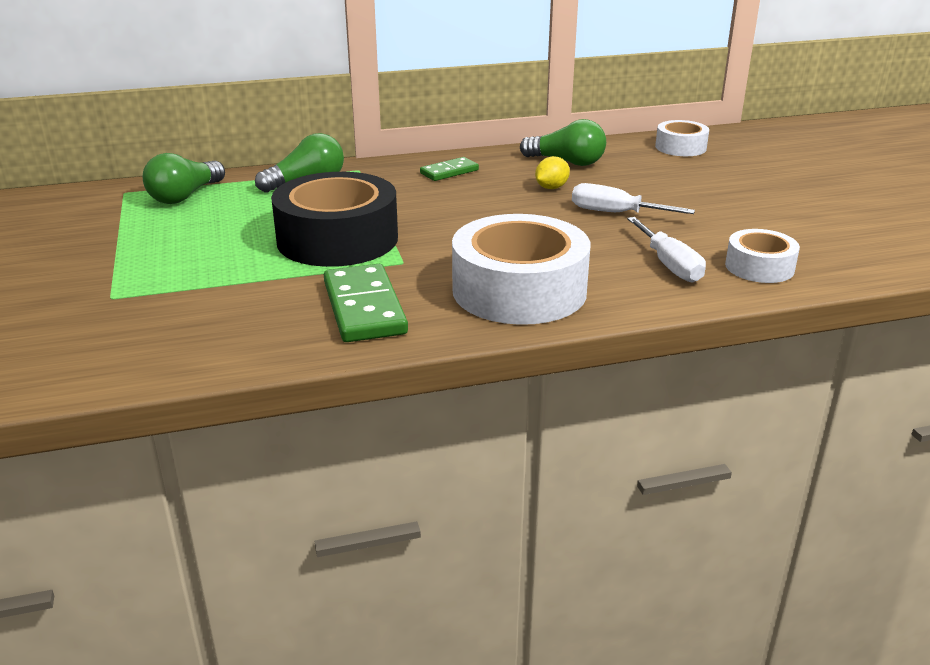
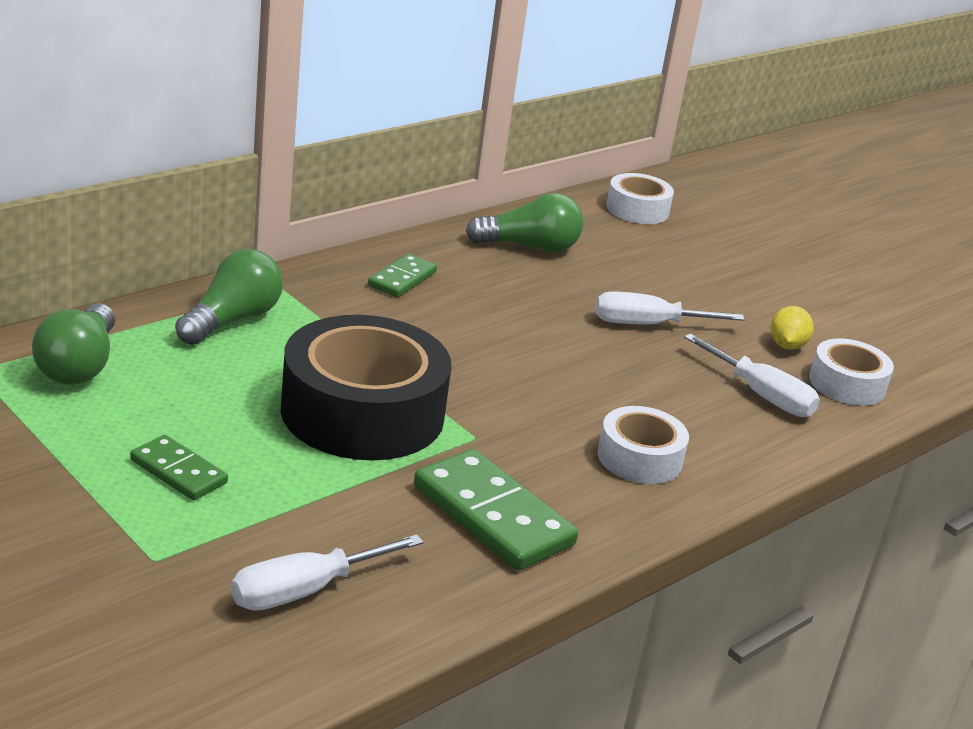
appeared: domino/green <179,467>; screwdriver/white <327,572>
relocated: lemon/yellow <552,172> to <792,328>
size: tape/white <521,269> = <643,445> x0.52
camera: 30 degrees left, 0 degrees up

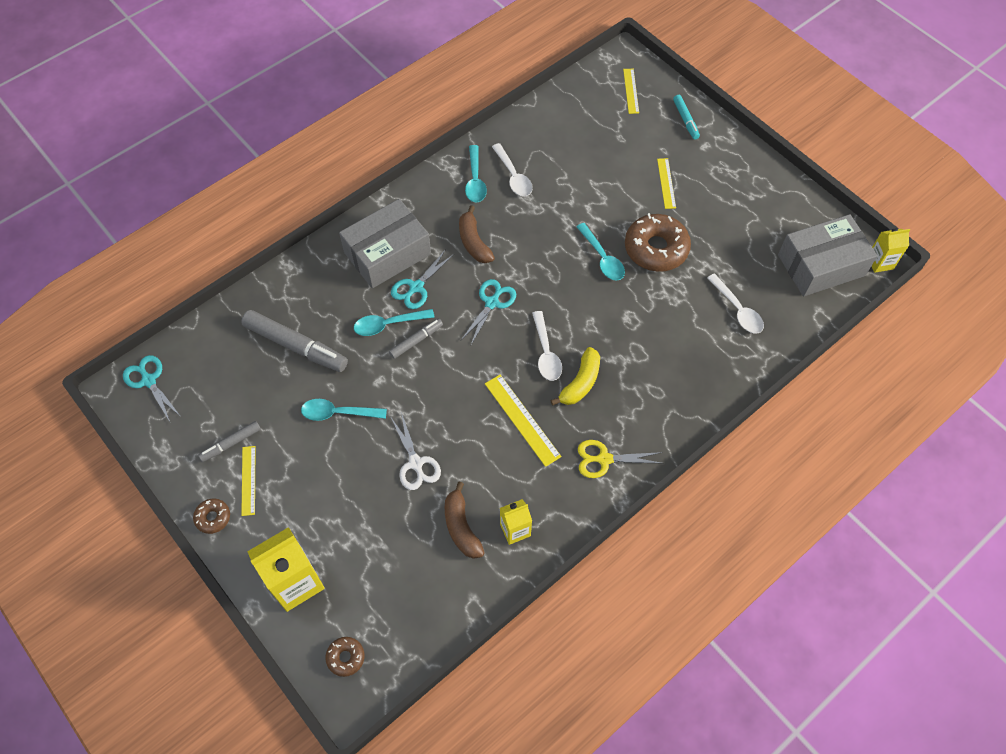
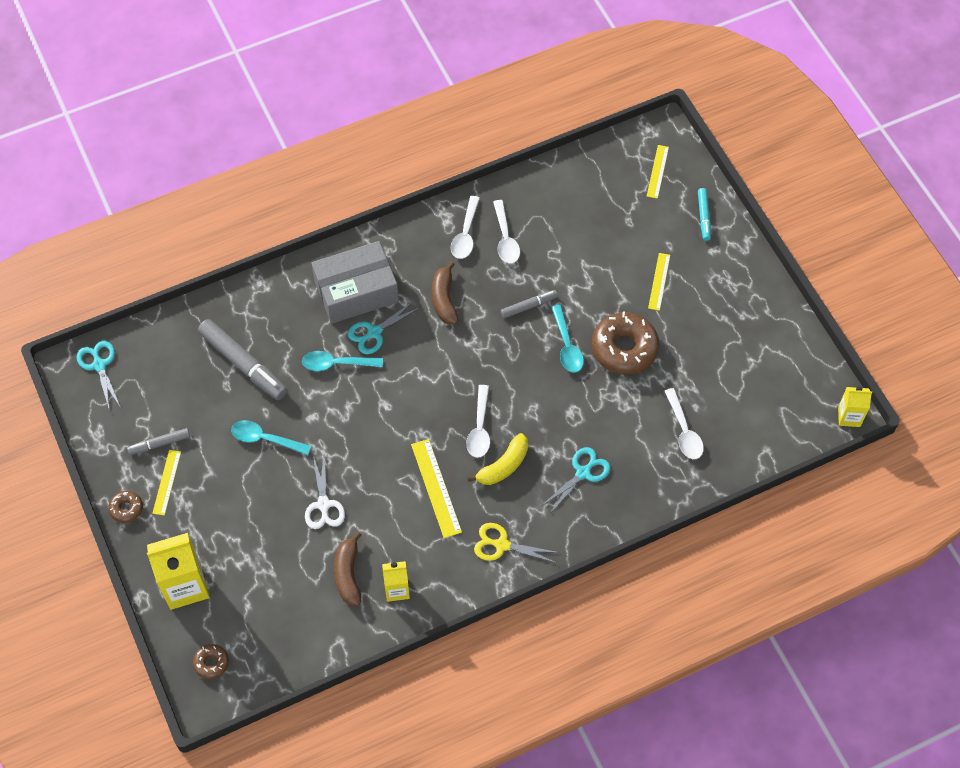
missing: box/grey <827,255>
relocated: marker/grey <416,339> to <529,304>; scissors/turquoise <488,312> to <575,480>
colour: spoon/turquoise <476,174> to spoon/white <465,227>
camera: 15 degrees right, 0 degrees up

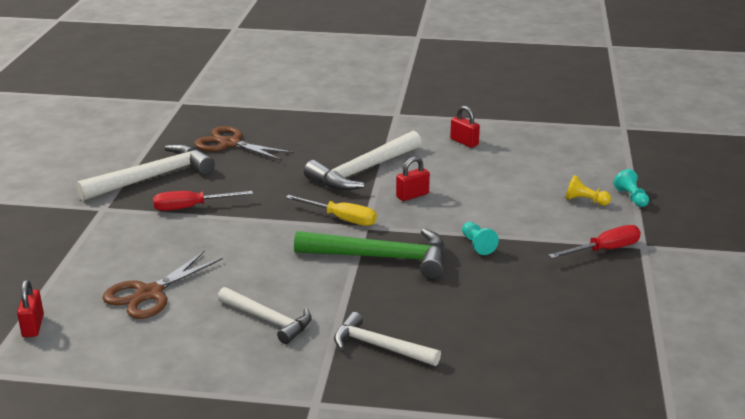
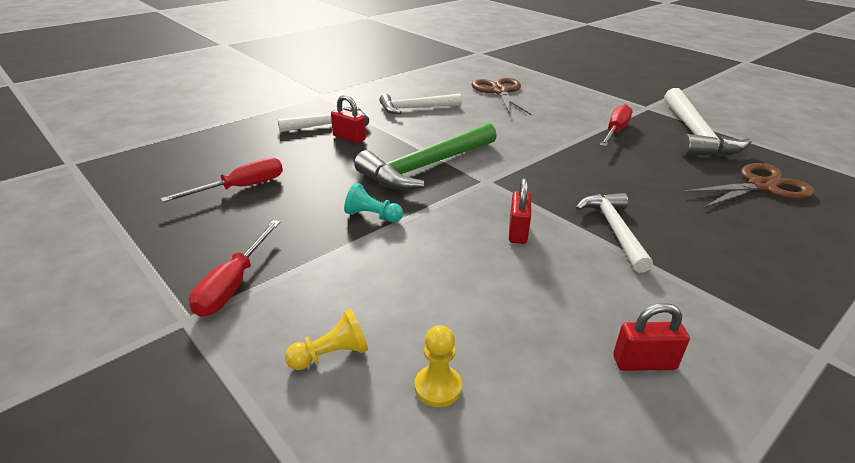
missing: screwdriver/yellow <331,210>; pawn/turquoise <631,188>
appeared: screwdriver/red <221,180>; pawn/yellow <438,366>
relocated: padlock/red <30,308> to <348,119>
size: hammer/white <363,161> = <614,233> x0.64
camera: 130 degrees right, 5 degrees up

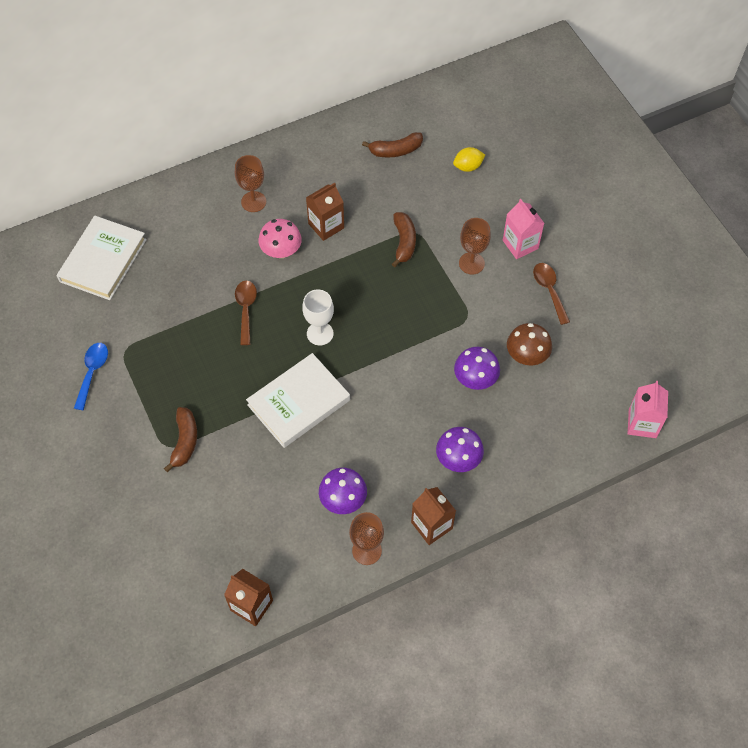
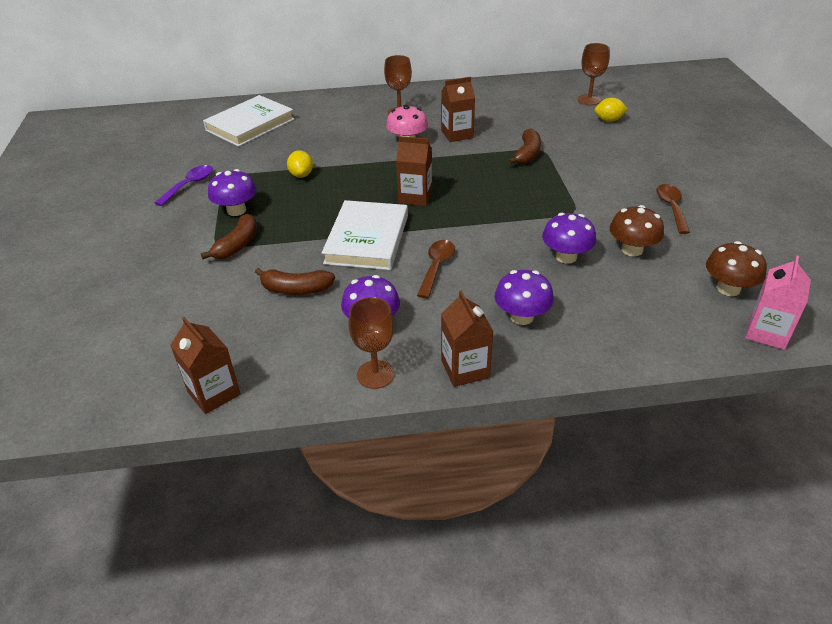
missing: carton/pink <523,229>
appeared: mushroom/purple <232,192>; lemon/yellow <300,164>; mushroom/brown <736,268>
relocated: spoon/brown <246,313> to <436,269>; banana/brown <392,145> to <295,281>; goblet/brown <475,246> to <594,74>
exchanged: goblet/white <318,317> to carton/brown <414,171>
colour: spoon/blue <91,376> to spoon/purple <183,185>
spun: book/white <298,400> = <365,235> 60 degrees counterclockwise
camera: 20 degrees right, 20 degrees down

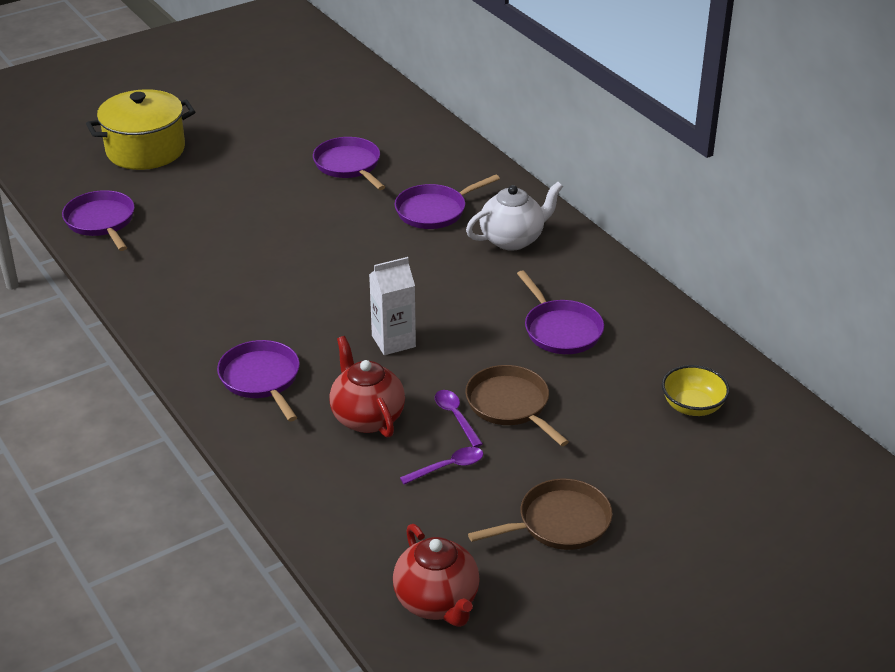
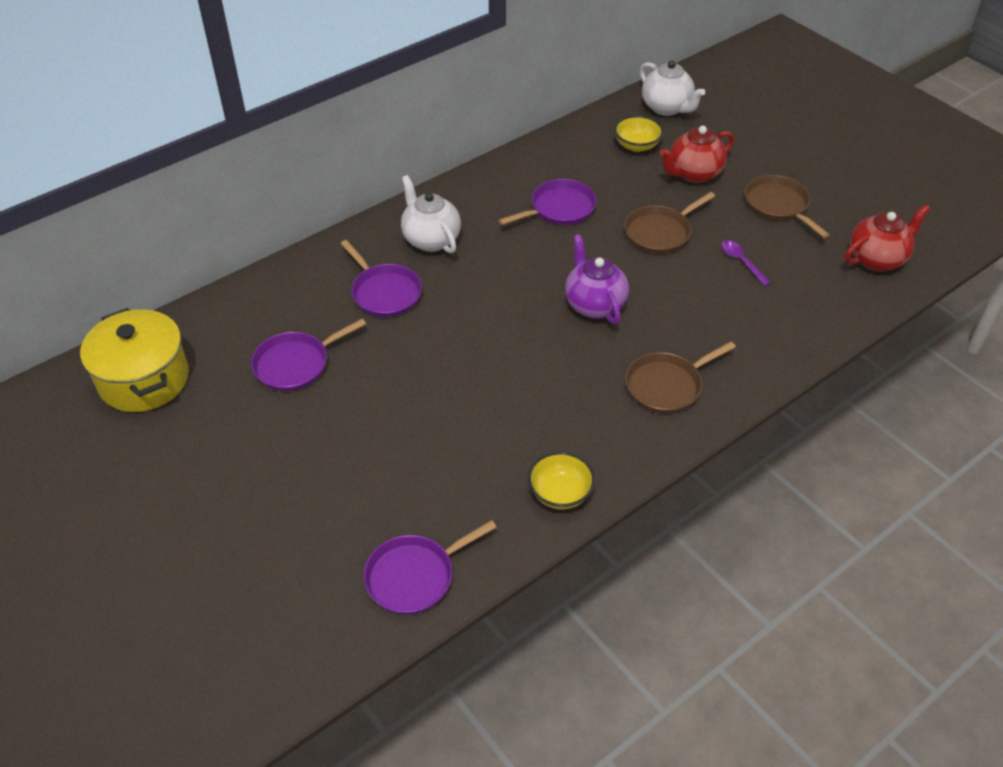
missing: spoon/purple <459,418>
appeared: bowl/yellow <561,480>; teapot/white <672,88>
relocated: pot/yellow <140,129> to <134,360>; teapot/red <367,387> to <697,154>
exchanged: carton/white <392,306> to teapot/purple <597,279>
colour: pan/purple <258,381> to pan/brown <680,378>
camera: 95 degrees left, 10 degrees up

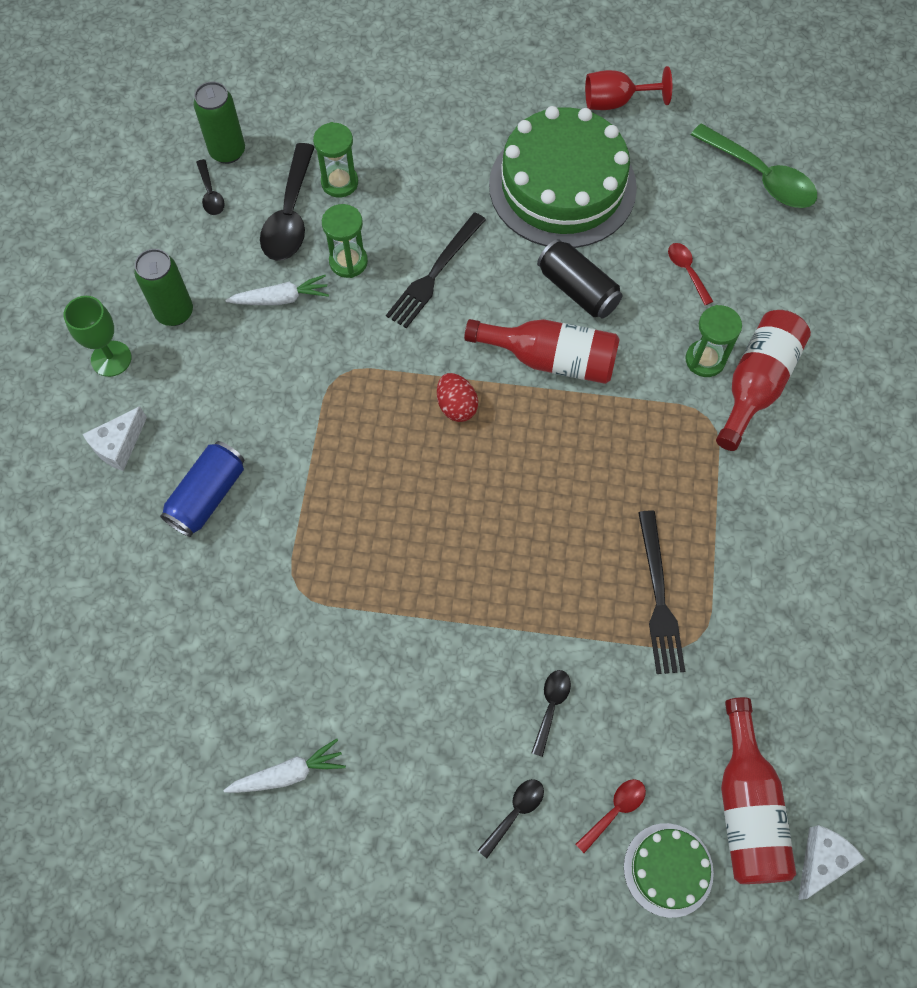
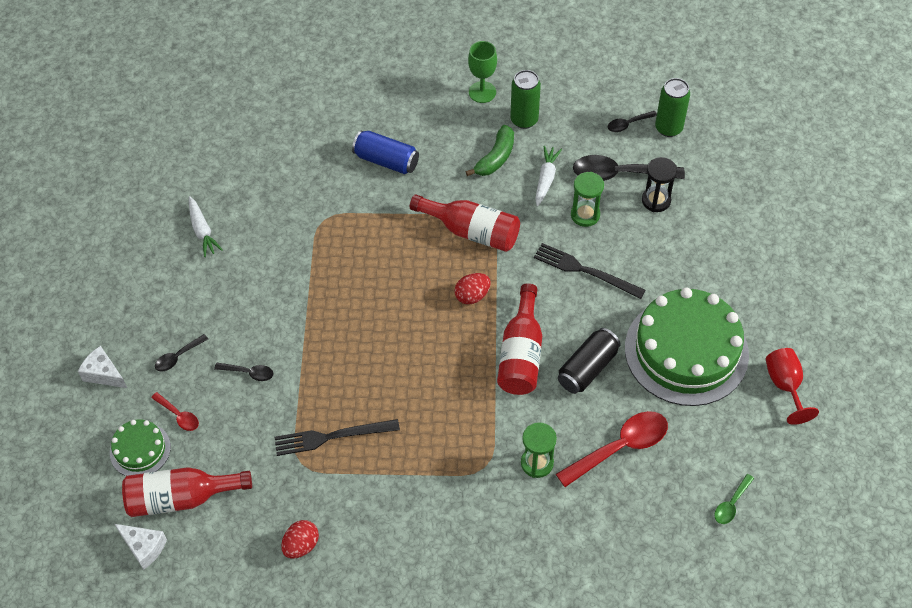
appeared: egg/red <300,539>; banana/green <490,150>
relocated: cheese/white <114,438> to <102,367>; bottle/red <763,380> to <465,223>
colour: hourglass/green <335,160> to hourglass/black <659,184>
spun: carrot/white <277,290> = <548,176> 150 degrees counterclockwise; spoon/black <511,818> = <181,352> 105 degrees clockwise
size: spoon/red <691,274> = <612,449> x2.00; spoon/green <754,165> = <734,499> x0.50
camera: 85 degrees right, 10 degrees down

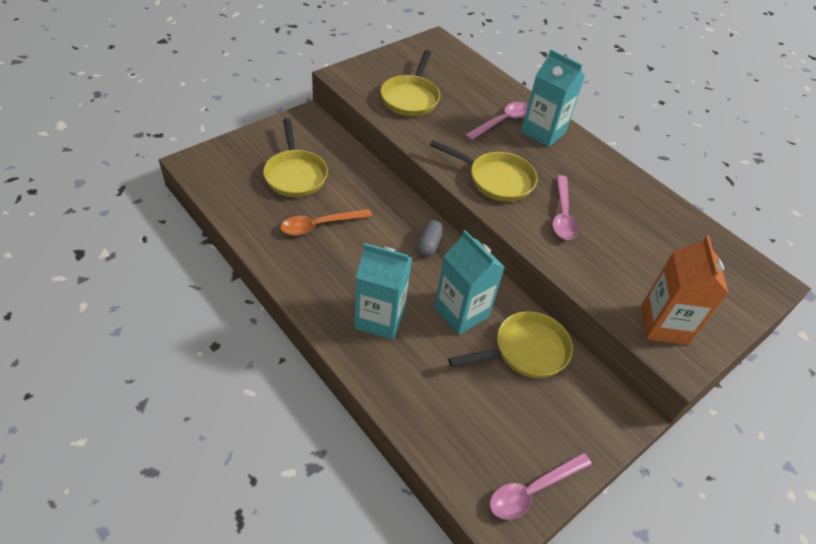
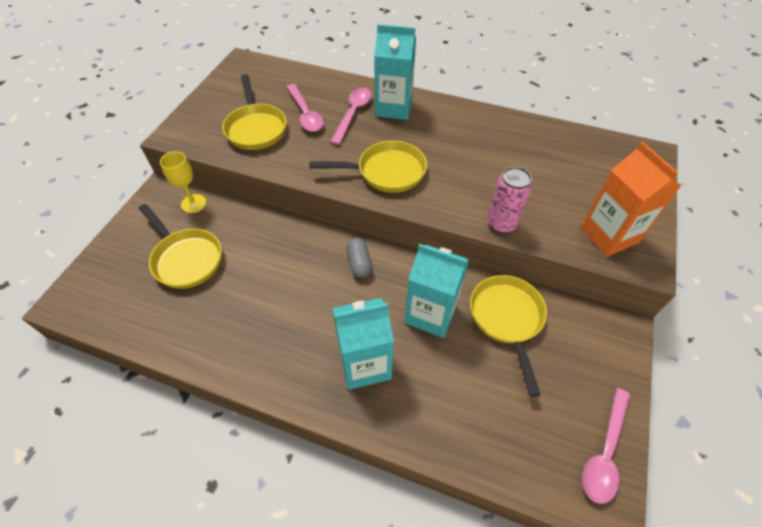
missing: spoon/orange <326,222>
appeared: goblet/yellow <183,182>; can/pink <509,200>
relocated: spoon/pink <565,207> to <305,108>
spun: pan/yellow <510,344> = <508,336> 45 degrees counterclockwise
camera: 25 degrees left, 5 degrees up

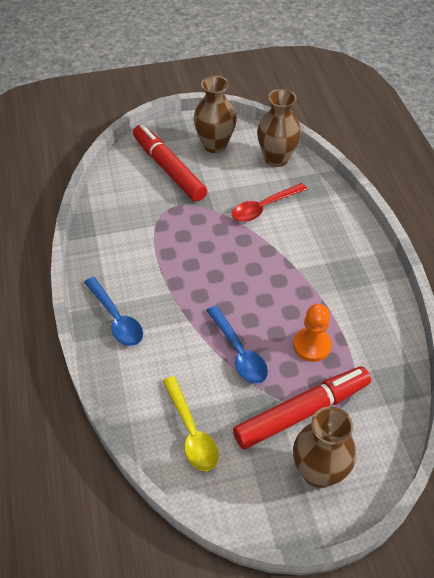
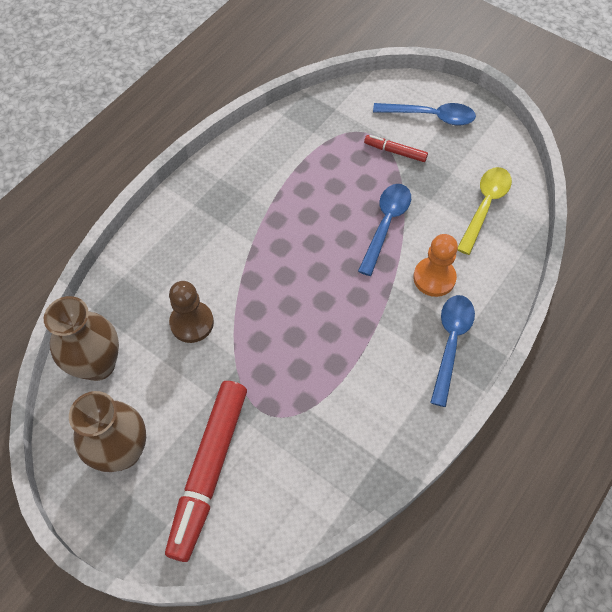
relocated: pawn/orange <312,333> to <435,265>
exchanged: spoon/red <270,202> to pawn/brown <191,312>; vase/brown <324,447> to spoon/blue <424,114>
size: marker/red <302,407> = <396,148> x0.45
camera: 130 degrees left, 10 degrees up

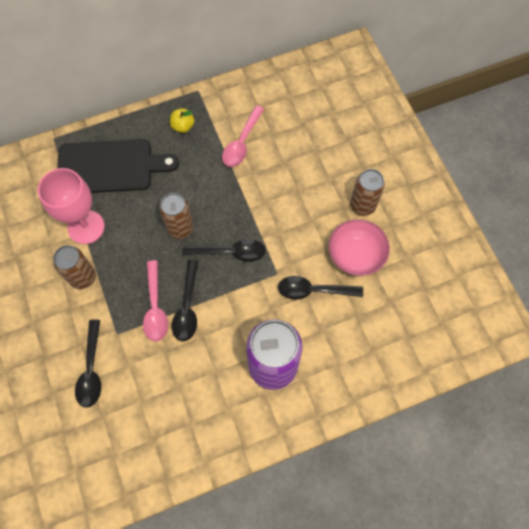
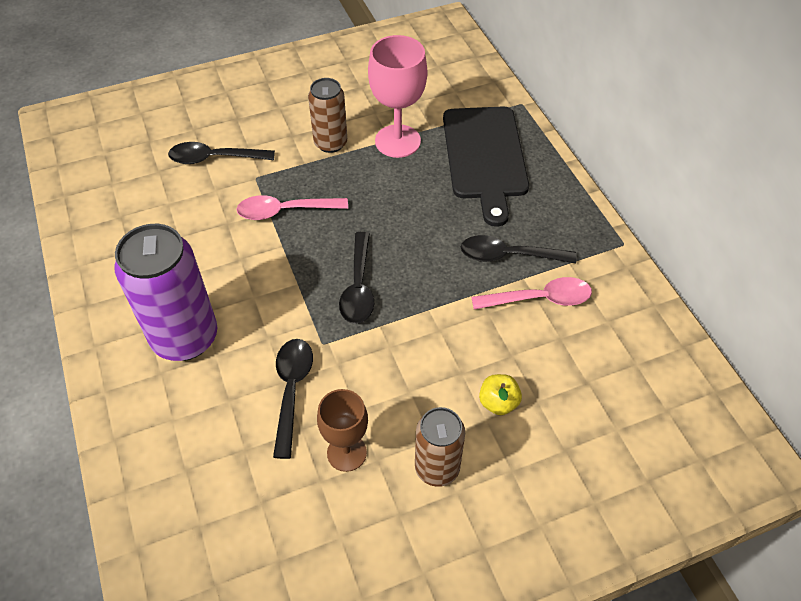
missing: can/brown <176,216>
relocated: apple/yellow <182,120> to <500,394>; spoon/black <185,301> to <519,249>
exchanged: bowl/pink <359,247> to goblet/brown <342,430>
spun: spoon/pink <243,136> = <531,293> 150 degrees clockwise
camera: 90 degrees right, 15 degrees down

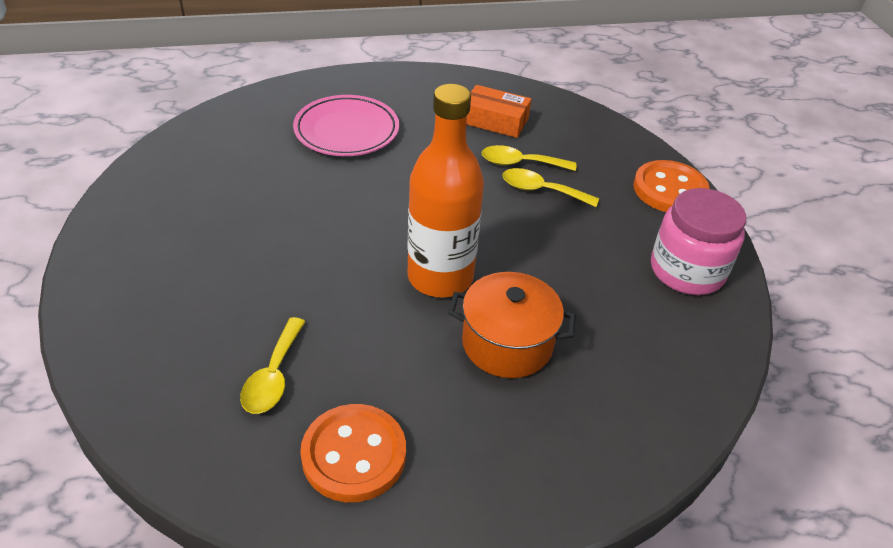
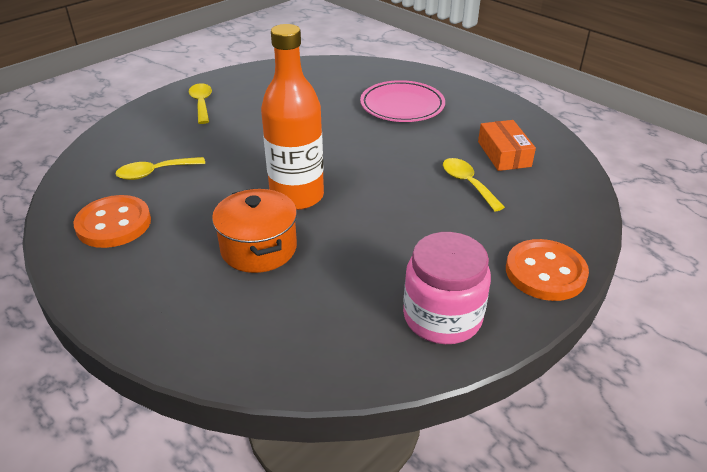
relocated: spoon/yellow <550,187> to <200,103>
camera: 60 degrees right, 5 degrees down

